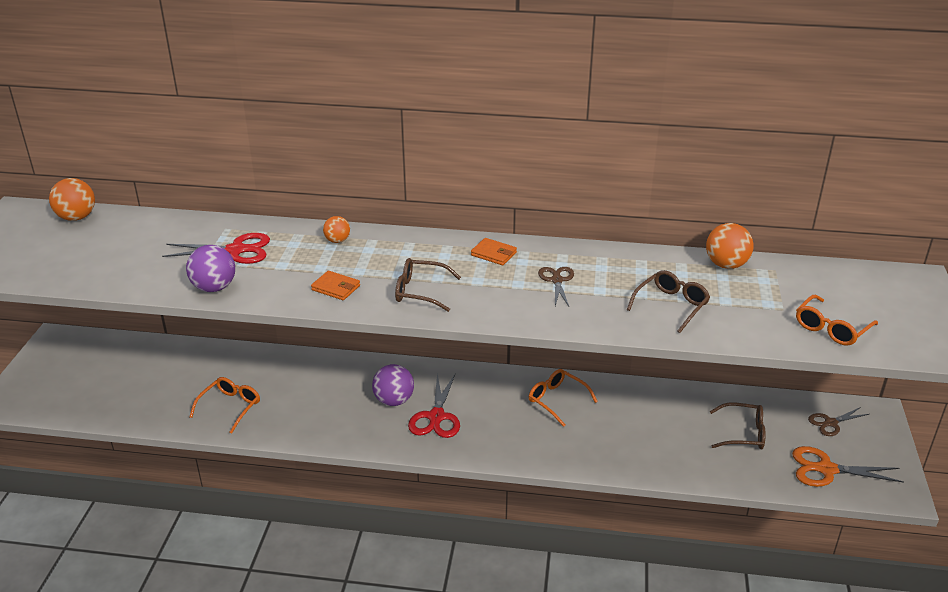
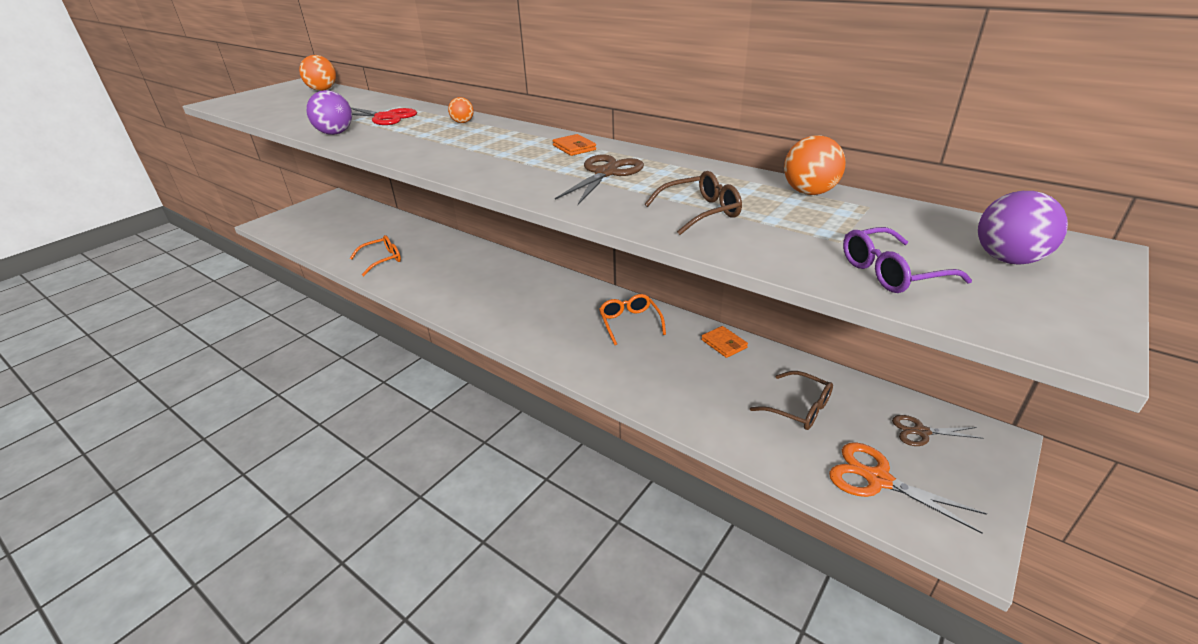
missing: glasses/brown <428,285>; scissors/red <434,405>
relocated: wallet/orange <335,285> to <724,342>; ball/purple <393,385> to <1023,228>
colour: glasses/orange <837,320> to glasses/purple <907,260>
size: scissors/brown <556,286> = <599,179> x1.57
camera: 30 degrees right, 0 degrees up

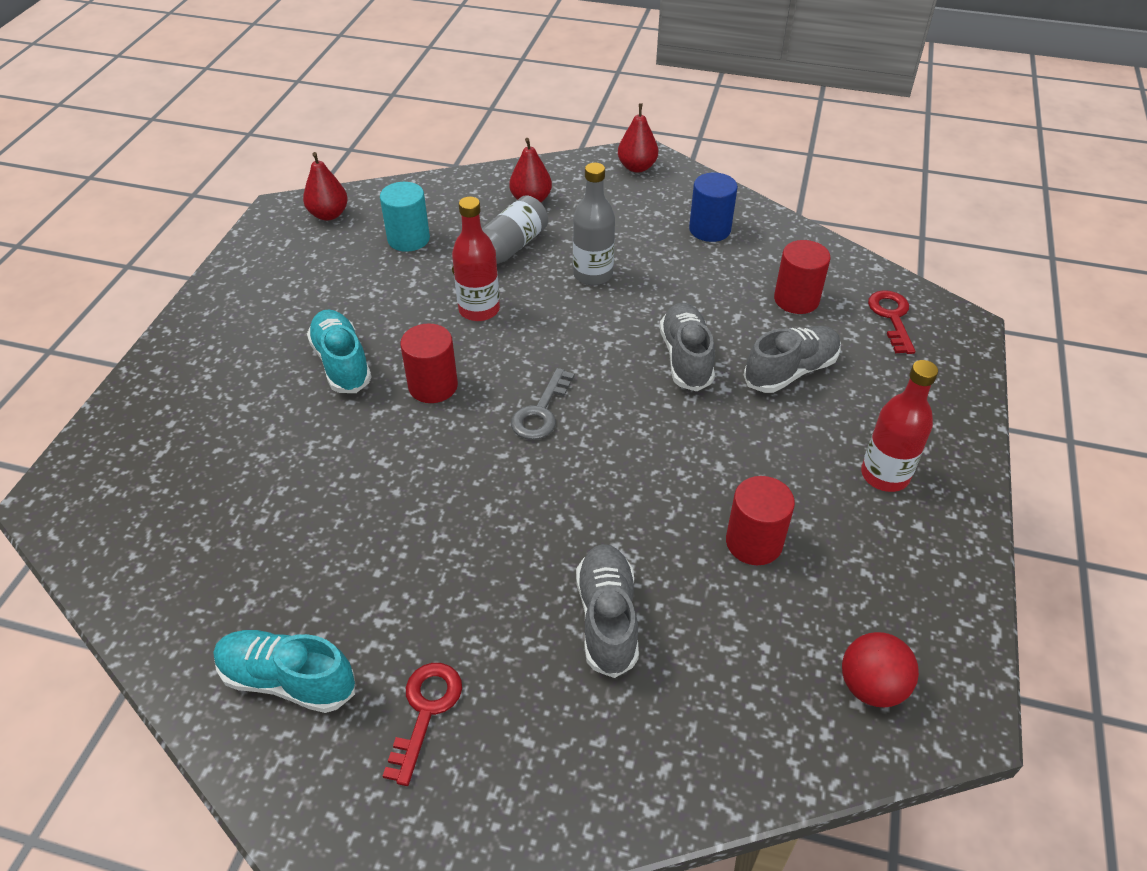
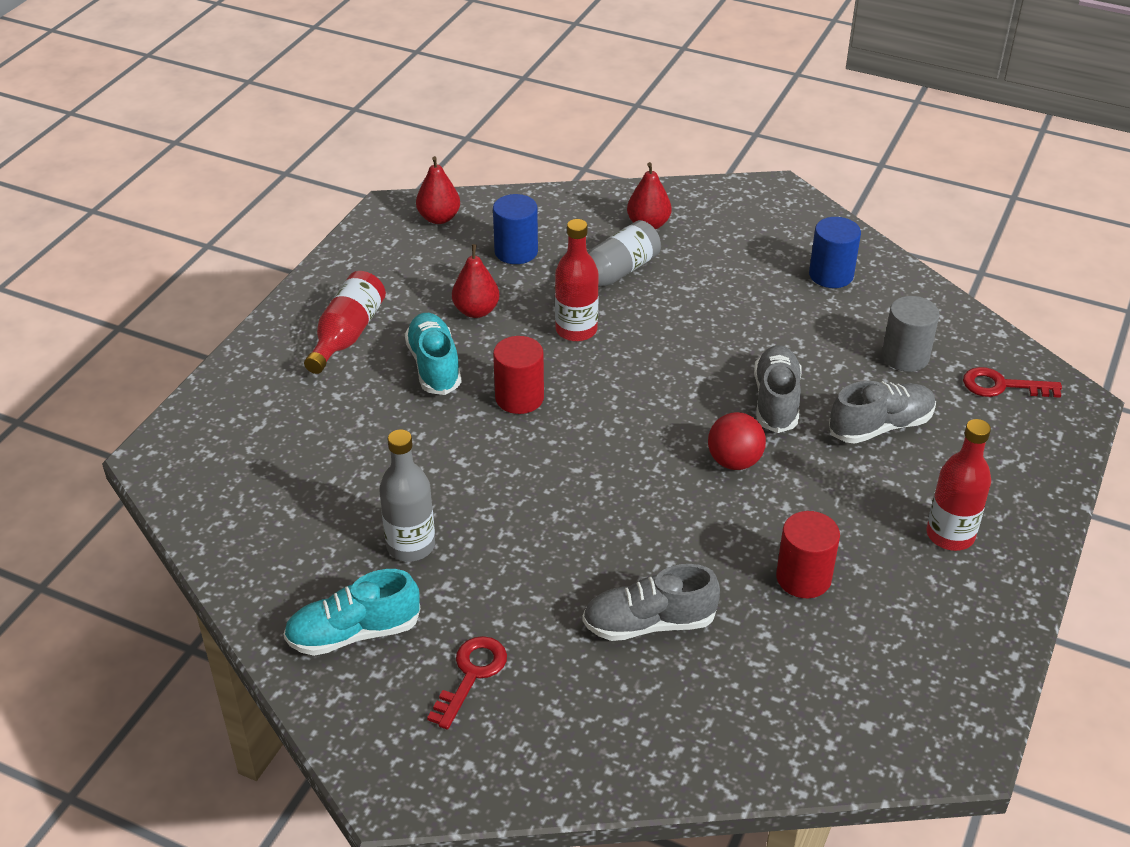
missing: key/grey <542,404>
appeared: bottle/red <345,322>
relocated: bottle/grey <594,224> to <407,495>; pear/red <638,138> to <476,281>; ball/red <880,669> to <737,441>
colour: cylinder/turquoise <405,217> to cylinder/blue <515,229>; cylinder/red <802,277> to cylinder/grey <910,334>
spun: shoe/turquoise <284,671> = <351,612> 45 degrees counterclockwise; shoe/grey <607,611> = <651,602> 105 degrees counterclockwise; key/red <892,322> = <1012,382> 90 degrees counterclockwise
camera: 10 degrees right, 5 degrees down

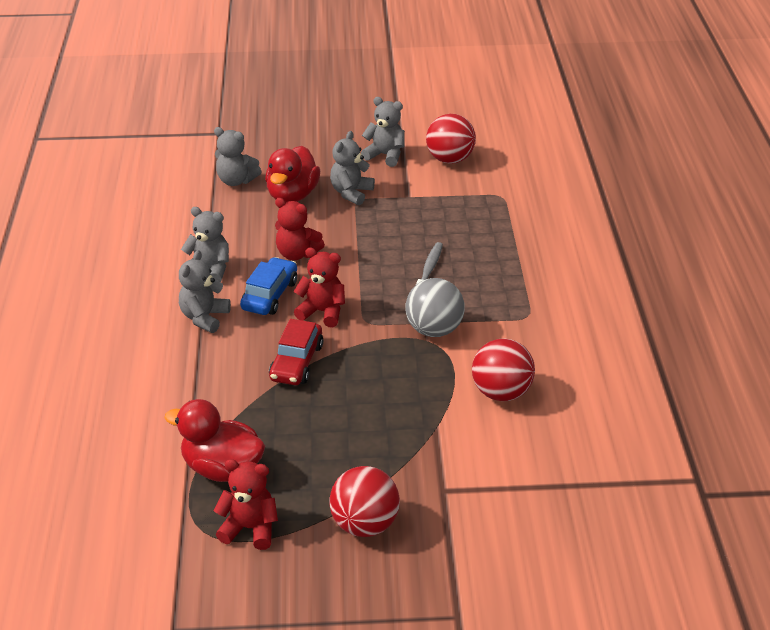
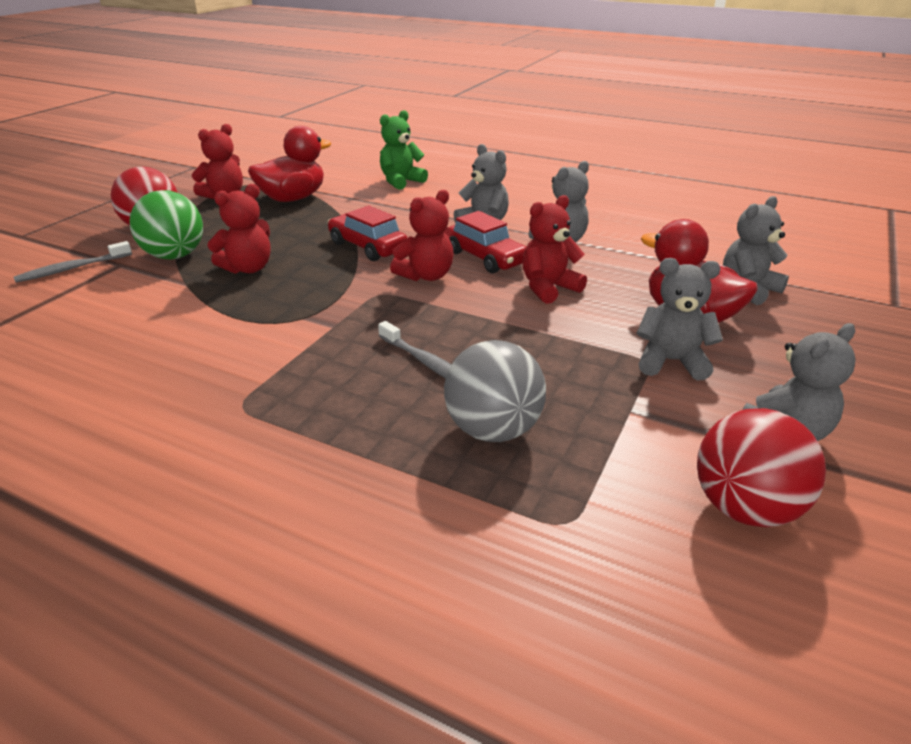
missing: ball/red <503,369>
appeared: toothbrush/grey <73,262>; ball/green <166,224>; teddy bear/red <238,229>; teddy bear/green <404,150>
relocated: ball/grey <435,307> to <495,391>
colour: car/blue <268,286> to car/red <487,242>
spun: teddy bear/grey <352,168> = <679,319> 45 degrees counterclockwise
camera: 120 degrees right, 5 degrees down

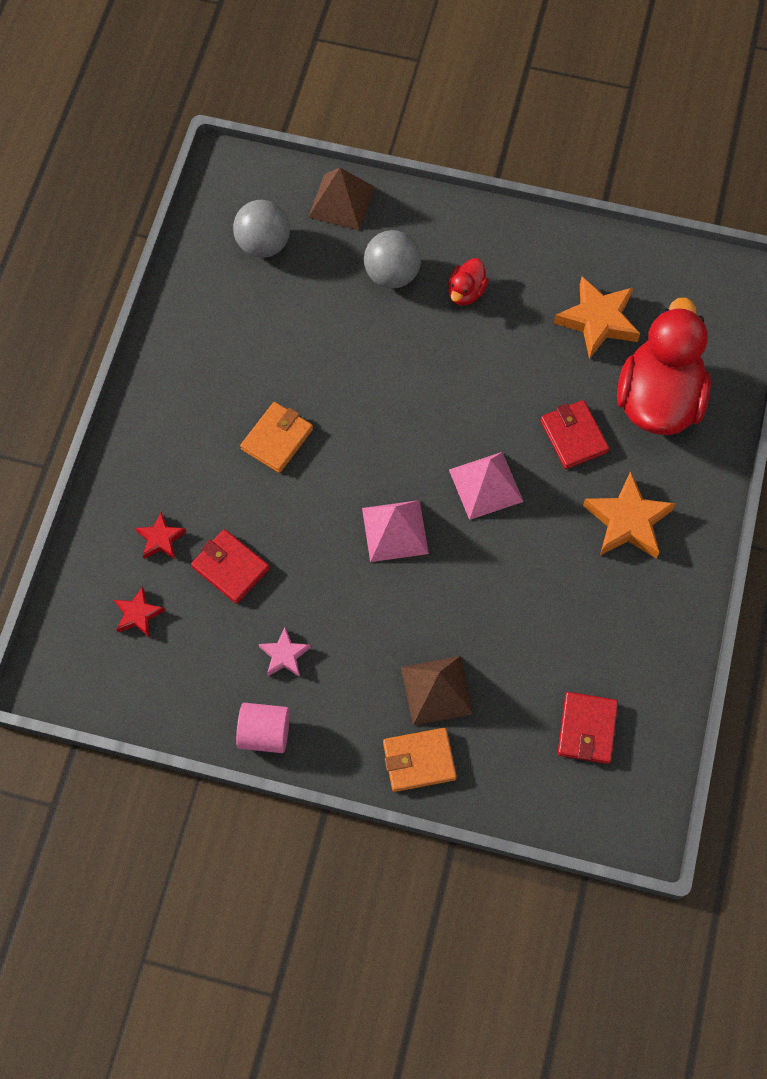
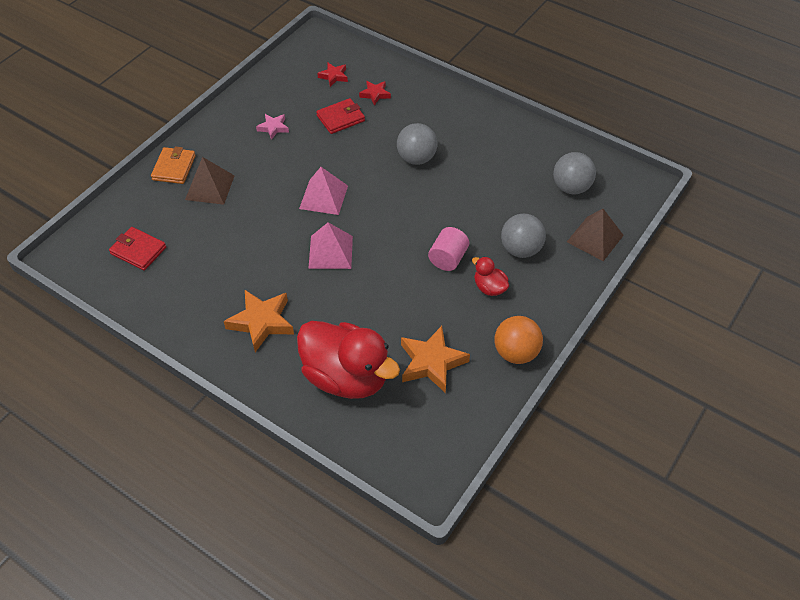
missing: wallet/red <574,434>
appeared: ball/orange <518,340>
relocated: cylinder/pink <263,728> to <448,249>
exchanged: wallet/orange <276,437> to ball/grey <417,144>
camera: 110 degrees right, 15 degrees down

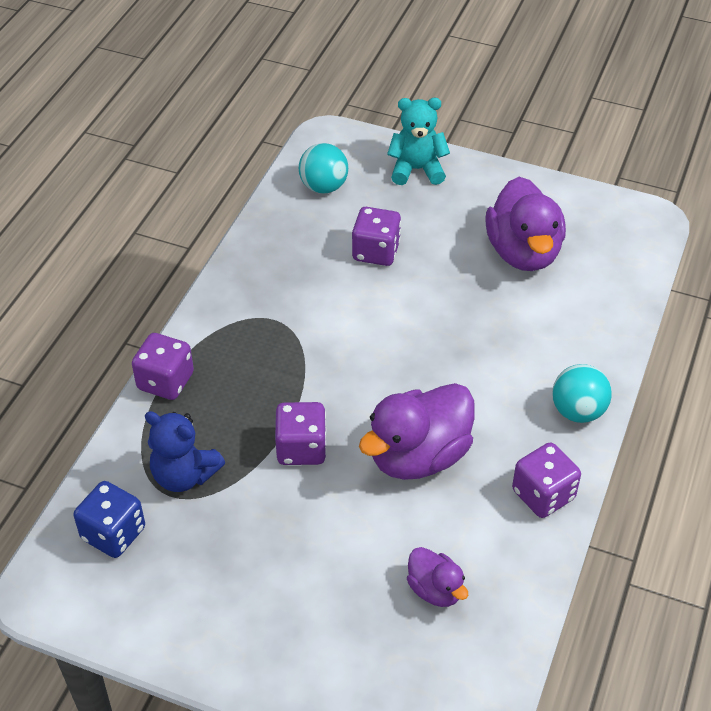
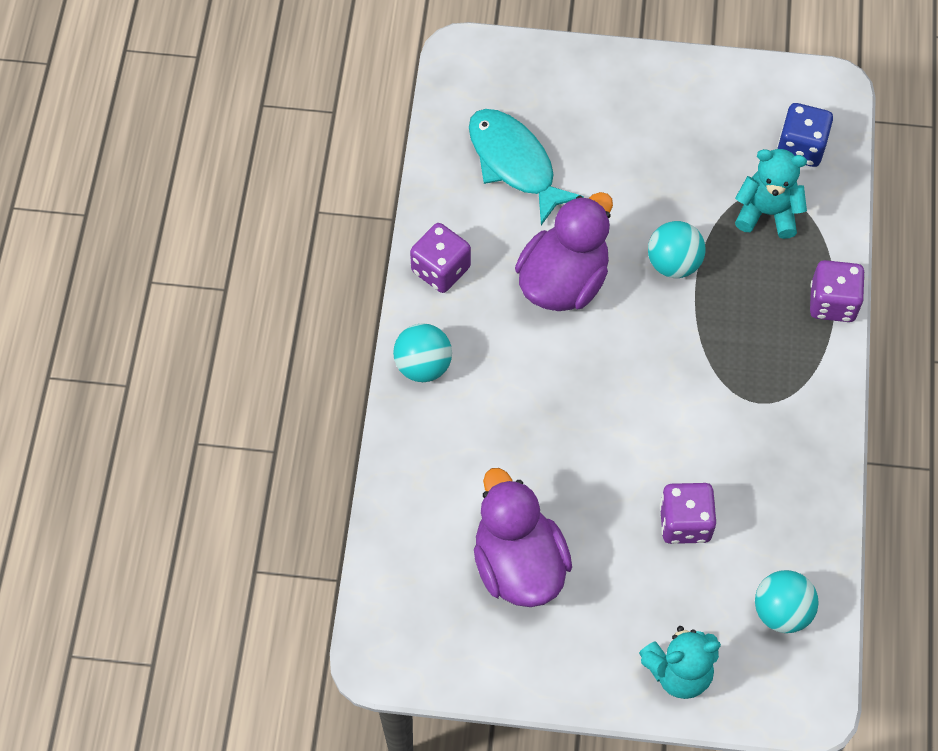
exchanged: dice/purple <301,433> to ball/turquoise <676,249>; duck/purple <437,577> to fish/turquoise <526,167>
colour: teddy bear/blue <185,451> to teddy bear/turquoise <771,194>
camera: 165 degrees right, 15 degrees up

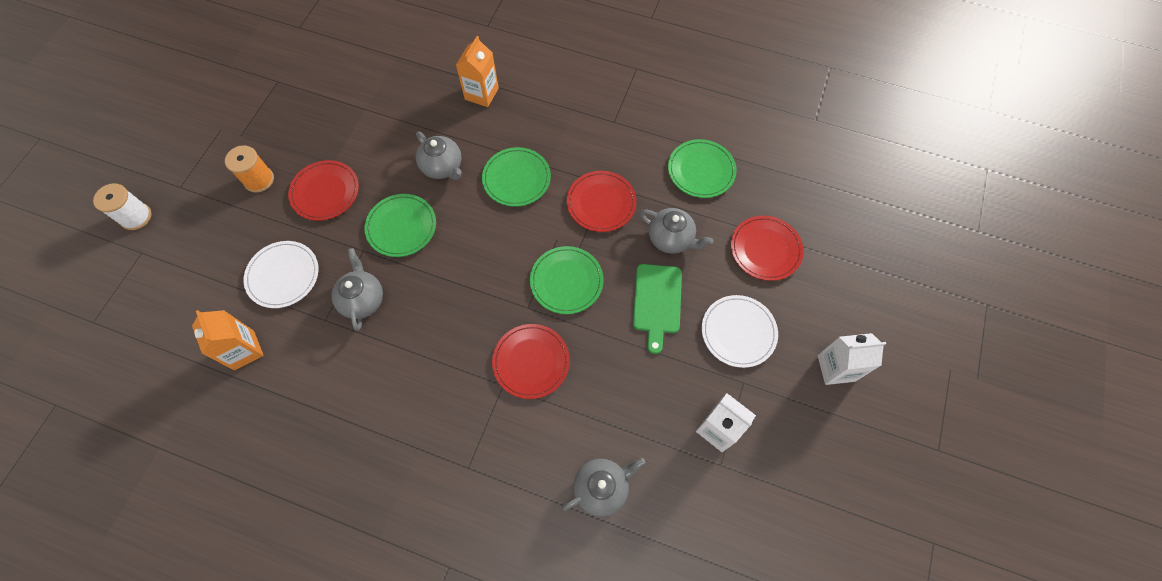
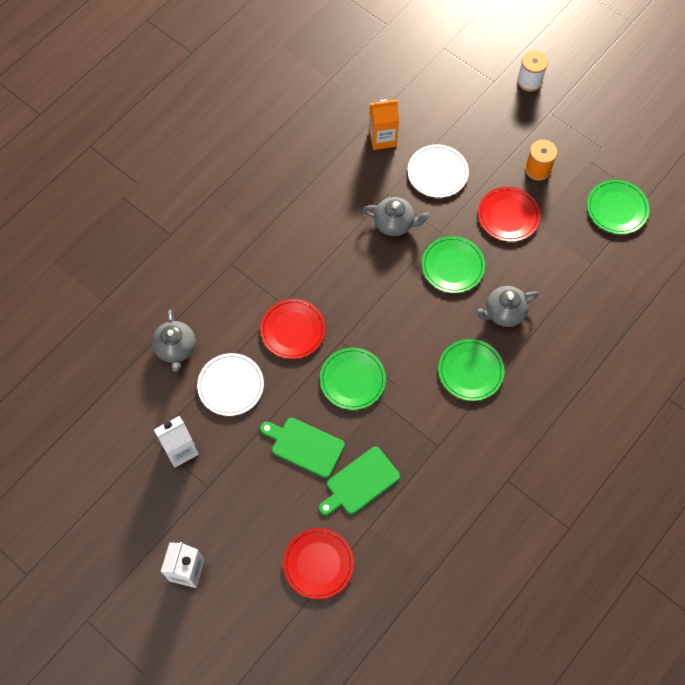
missing: carton/orange <477,71>; plate/red <602,201>
relocated: plate/green <702,168> to <618,207>; plate/white <740,331> to <230,384>
exchanged: teapot/grey <676,231> to cutting board/green <359,481>
camera: 110 degrees right, 0 degrees up

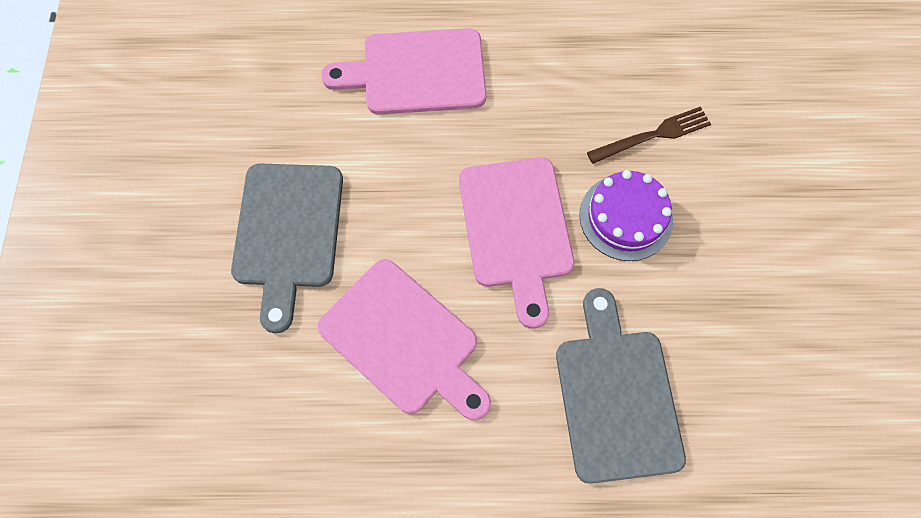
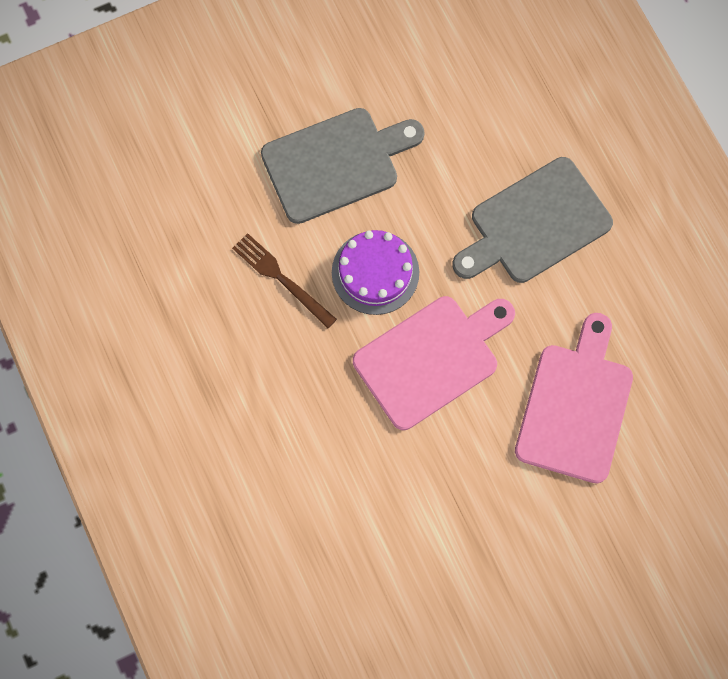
missing: cutting board/pink <404,71>
relocated: cutting board/grey <287,248> to <343,166>
camera: 115 degrees left, 5 degrees up

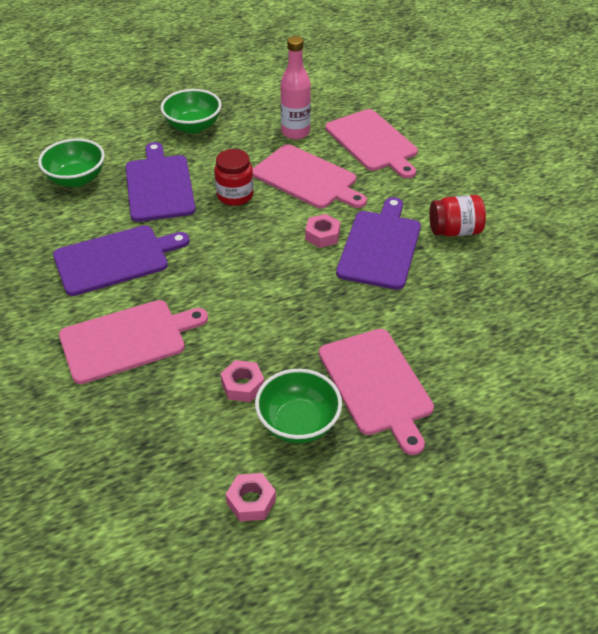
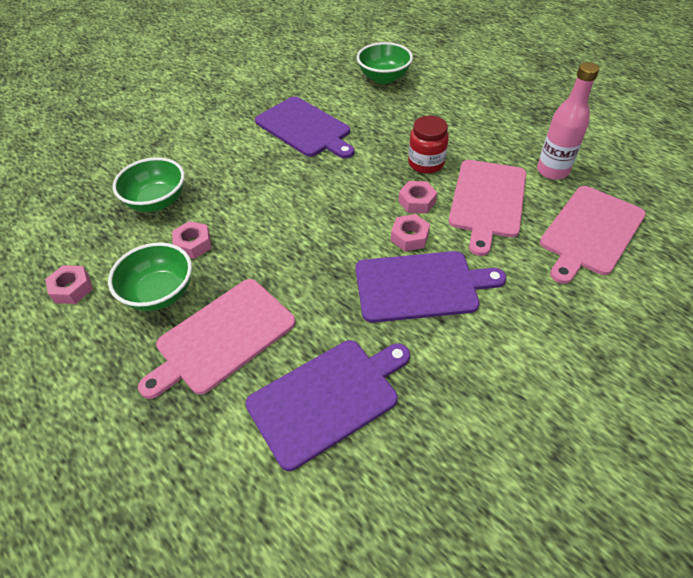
missing: cutting board/pink <133,342>; jar/red <457,216>
appeared: nut/pink <417,197>
relocated: cutting board/purple <161,182> to <327,405>; bowl/green <191,111> to <149,184>
camera: 70 degrees right, 5 degrees up

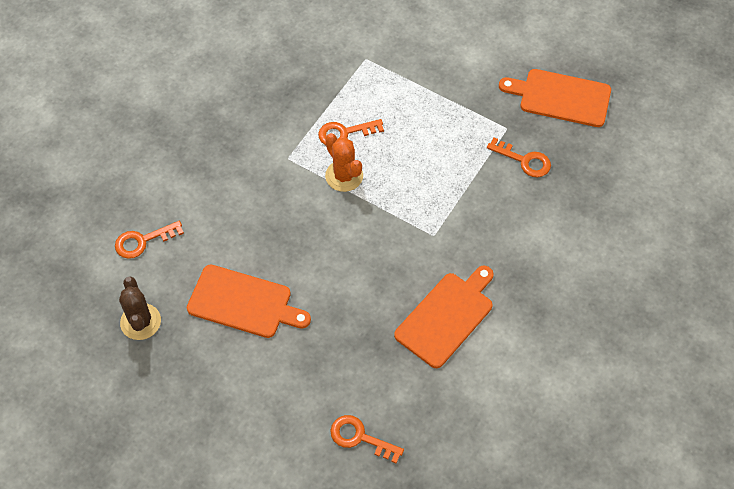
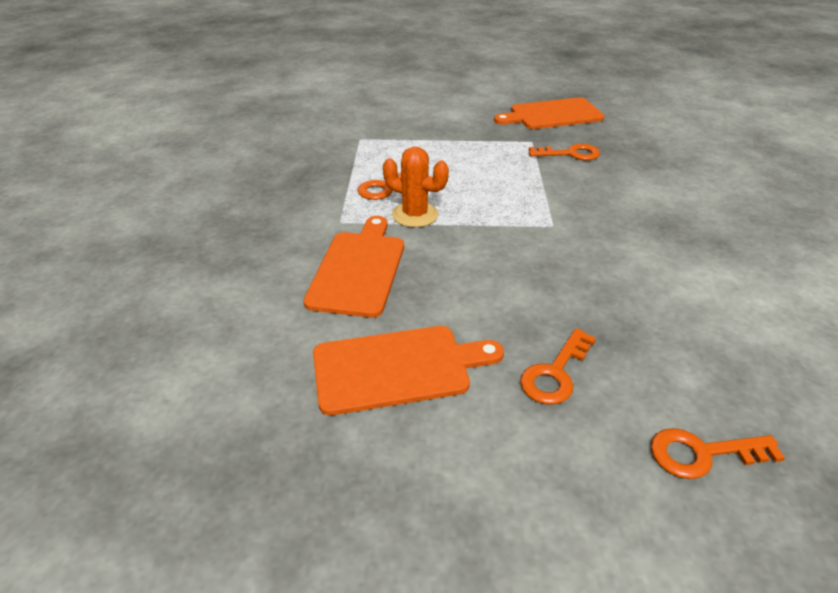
missing: cactus/brown <140,308>
relocated: key/orange <149,240> to <558,366>; cutting board/orange <444,316> to <353,267>
camera: 30 degrees left, 20 degrees down

